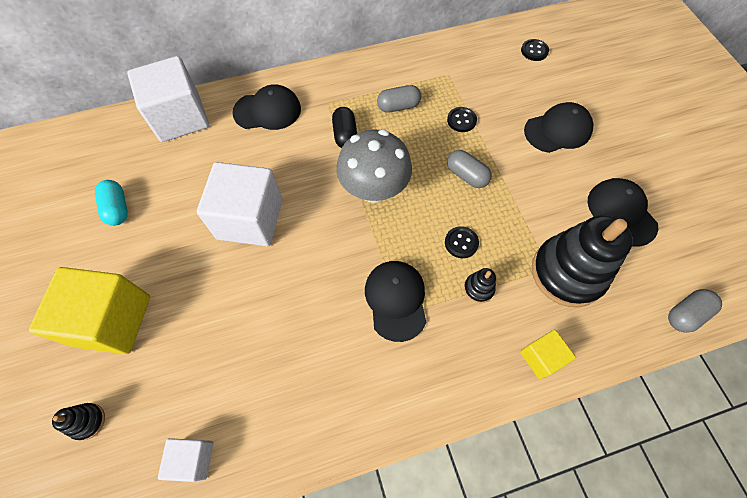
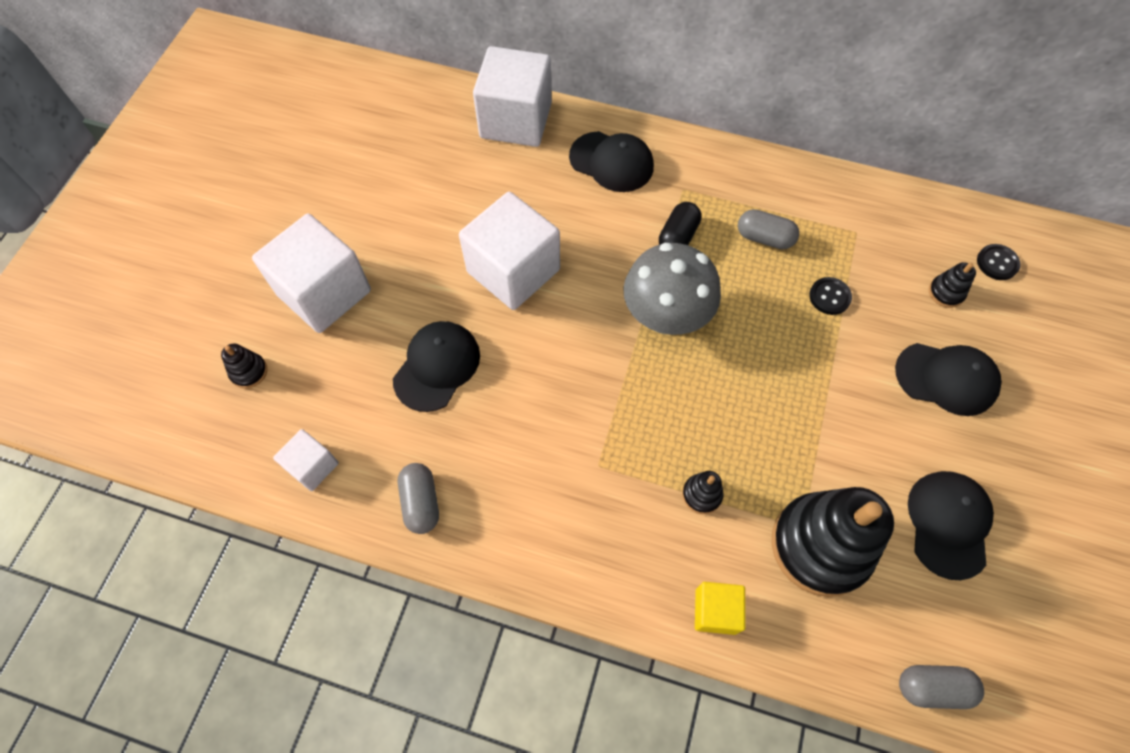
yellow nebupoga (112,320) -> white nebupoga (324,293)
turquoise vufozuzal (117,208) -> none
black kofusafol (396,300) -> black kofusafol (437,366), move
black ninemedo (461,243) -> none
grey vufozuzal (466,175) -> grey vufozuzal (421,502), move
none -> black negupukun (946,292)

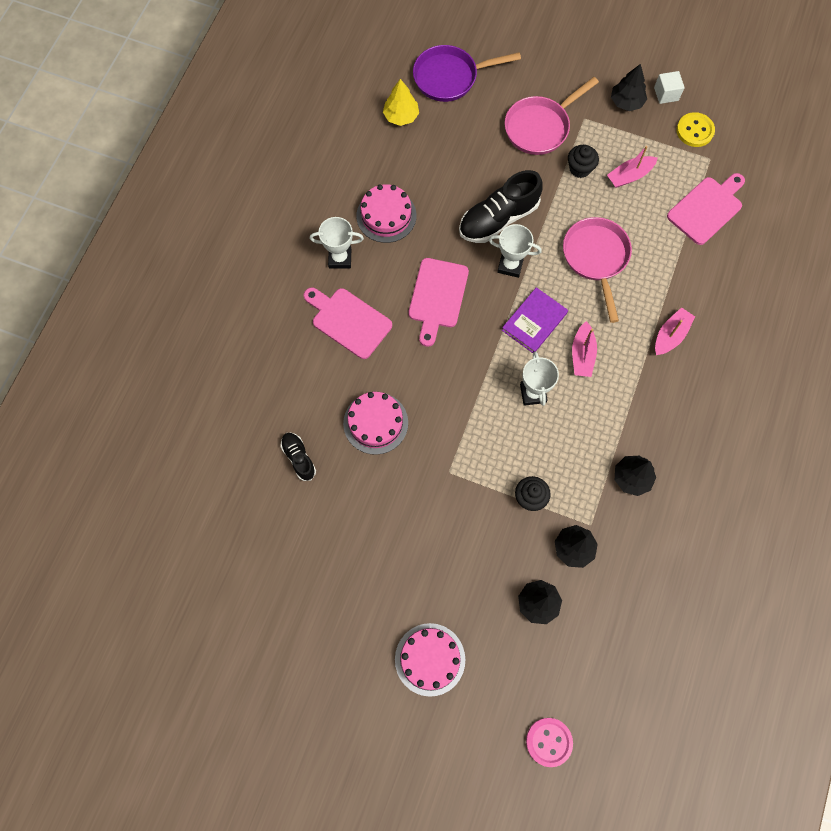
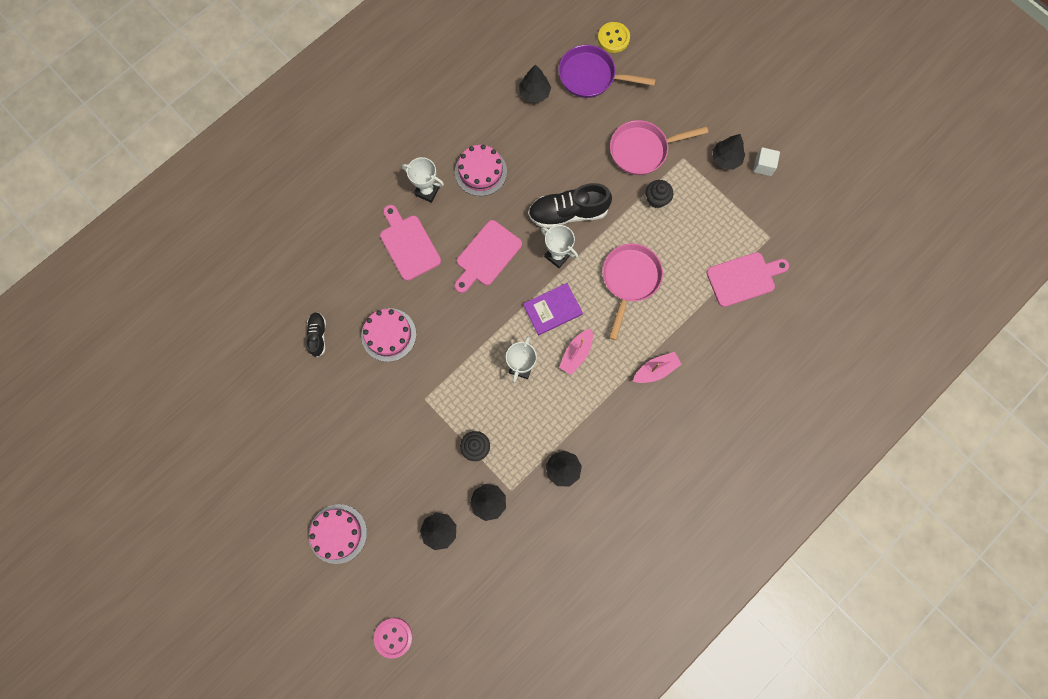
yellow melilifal (401,116) -> black melilifal (534,93)
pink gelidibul (629,176) -> none
yellow ninemedo (694,131) -> yellow ninemedo (613,38), move

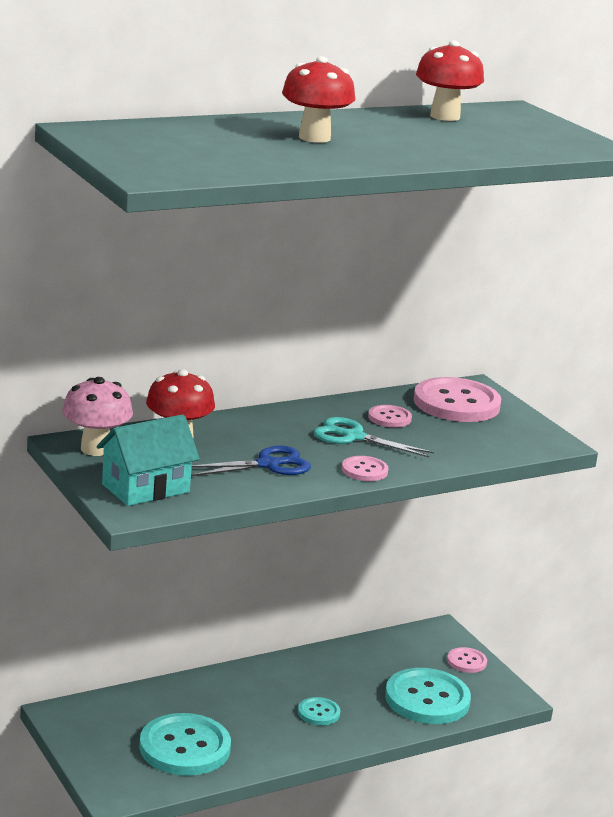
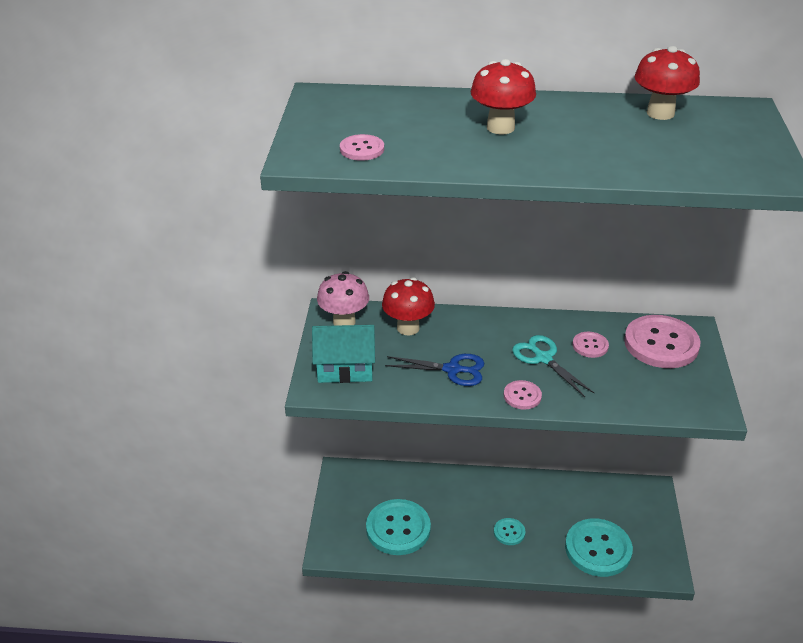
pink ninemedo (466,661) -> pink ninemedo (362,149), move

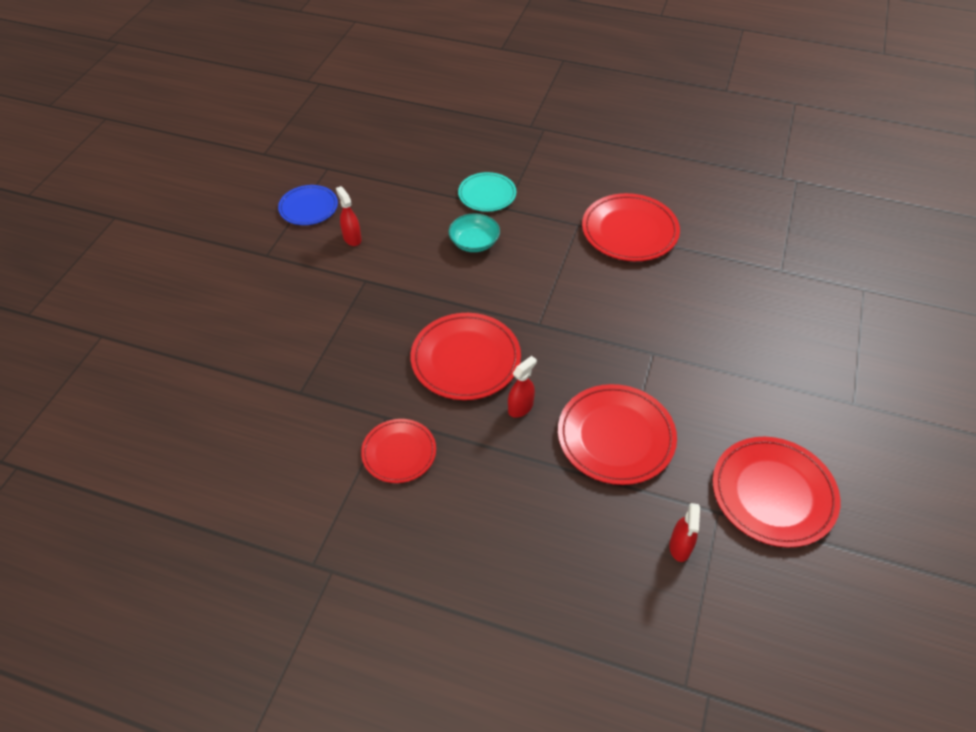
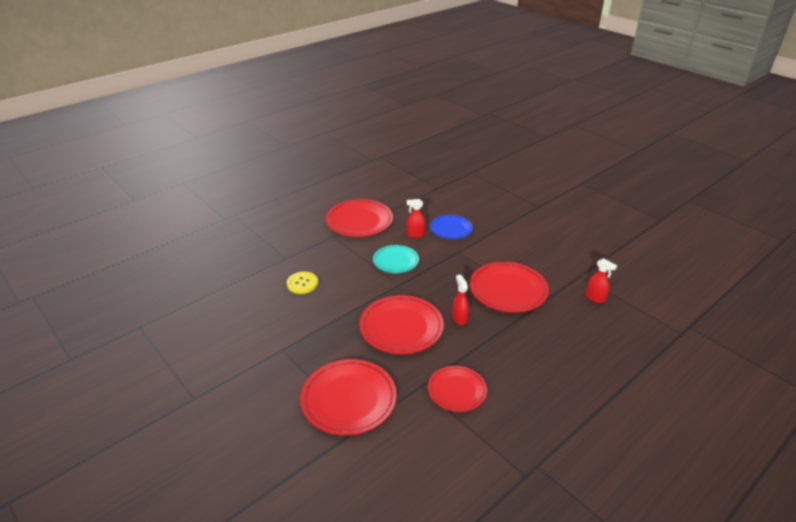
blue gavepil (308,207) -> blue gavepil (451,229), move
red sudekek (352,238) -> red sudekek (416,235), move
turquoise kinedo (474,242) -> yellow ninemedo (302,283)
turquoise gavepil (487,194) -> turquoise gavepil (396,261), move
red gavepil (773,493) -> red gavepil (349,399), move

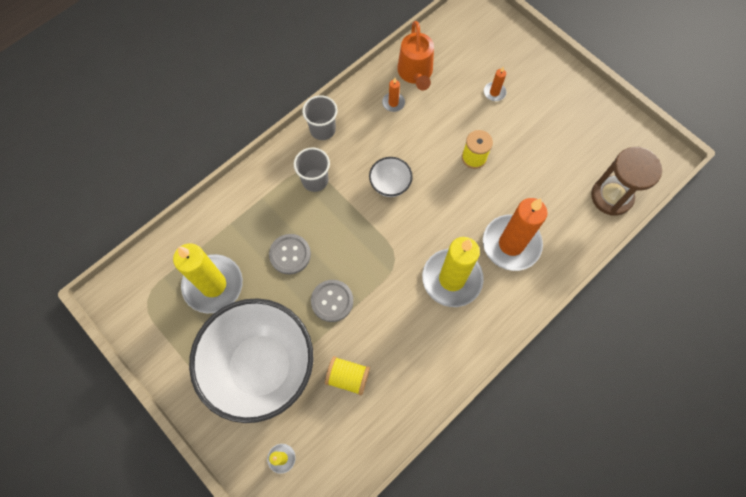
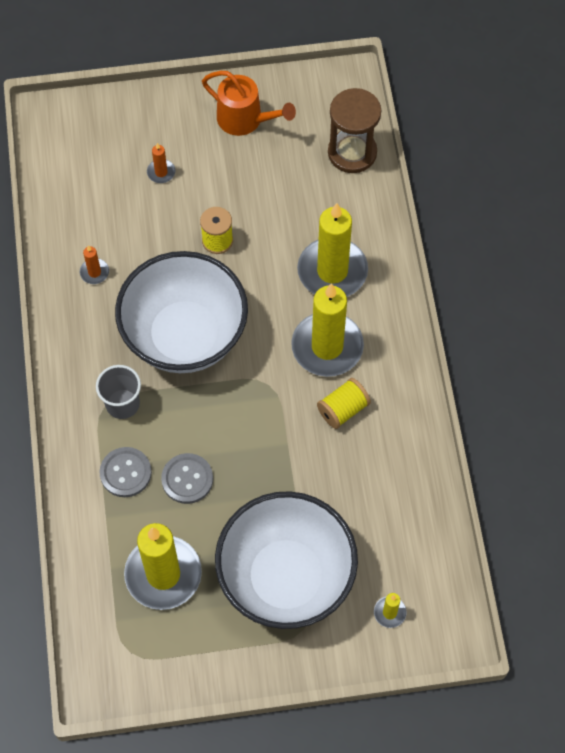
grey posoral (322,129) -> none
grey ninemedo (332,301) -> grey ninemedo (125,473), move
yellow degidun (348,377) -> yellow degidun (343,409), move
white kinedo (390,184) -> white kinedo (185,336), x2.42
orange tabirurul (415,73) -> orange tabirurul (245,120), move
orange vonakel (511,244) -> yellow vonakel (332,271)

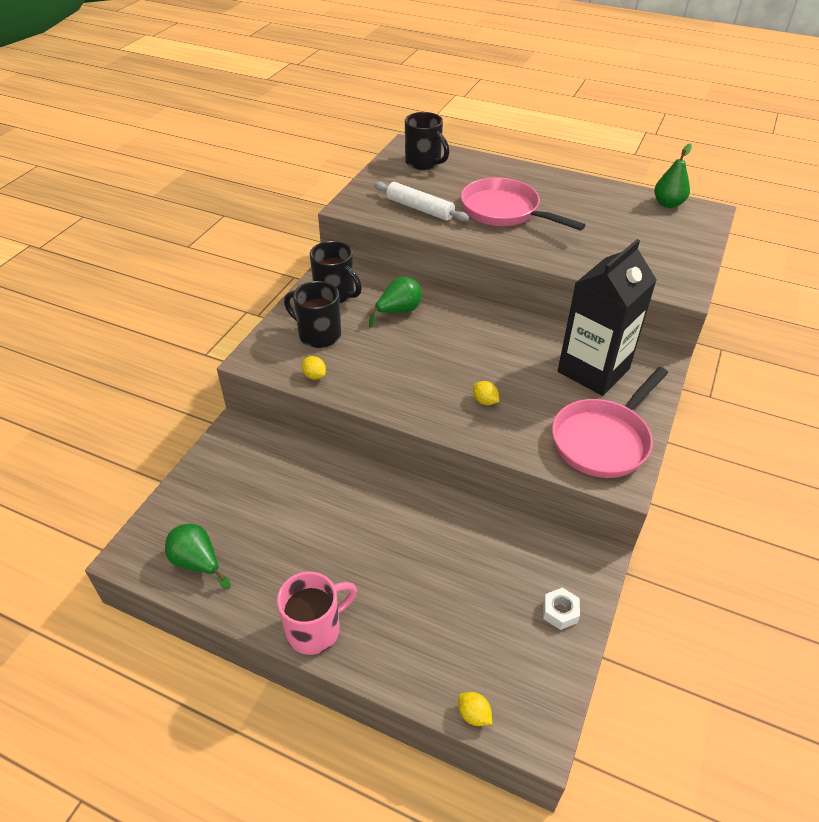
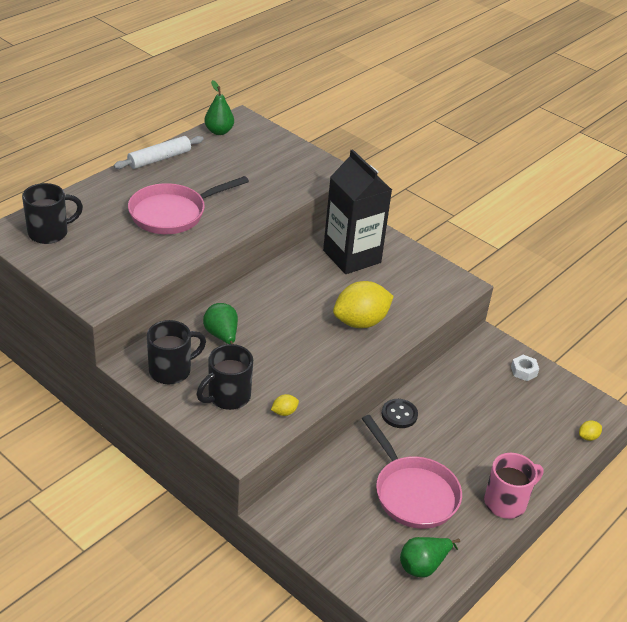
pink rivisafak (315,629) -> pink rivisafak (506,502), 75 degrees clockwise
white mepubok (420,208) -> white mepubok (159,159), move
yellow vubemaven (485,401) -> yellow vubemaven (360,322), x2.41
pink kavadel (603,440) -> pink kavadel (413,493), move
none -> black ninemedo (399,414)

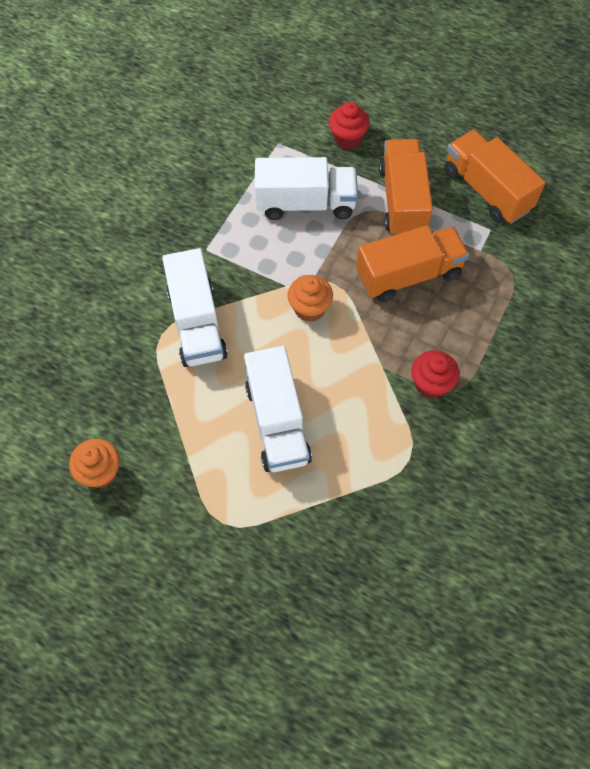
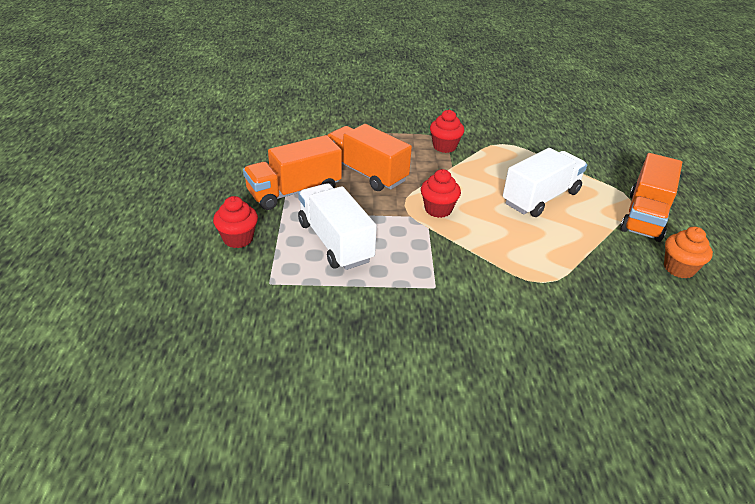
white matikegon (197,323) -> none
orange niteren (309,309) -> red niteren (438,209)
orange matikegon (486,190) -> orange matikegon (644,216), move

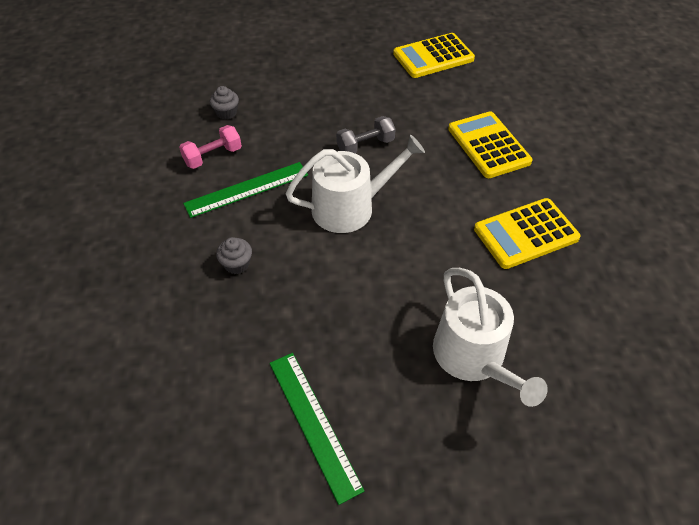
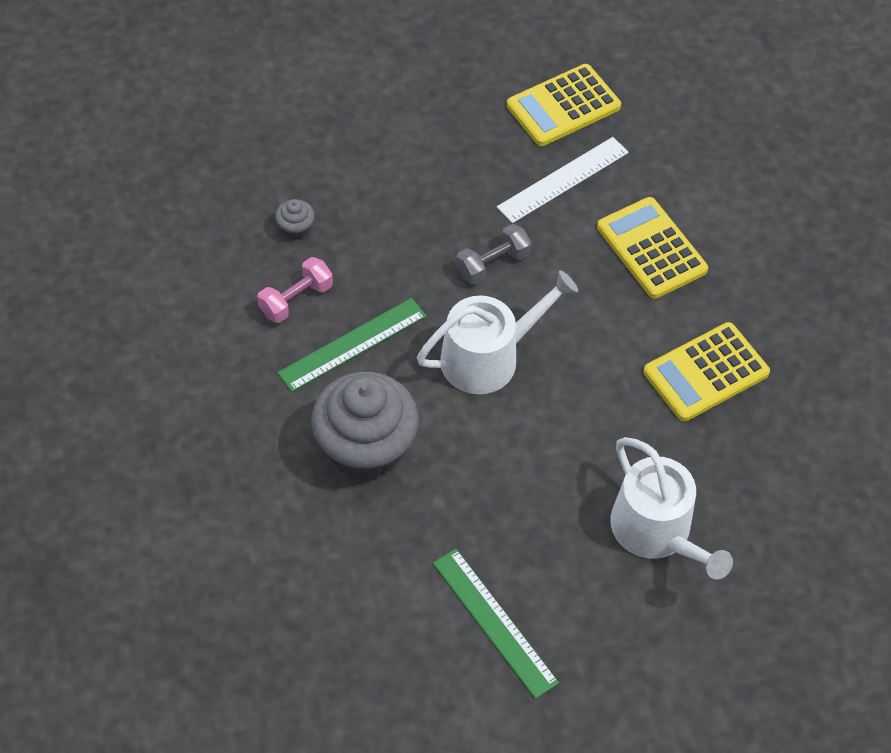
grey niteren (237,264) -> grey niteren (365,448), x2.48
none -> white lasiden (563,180)

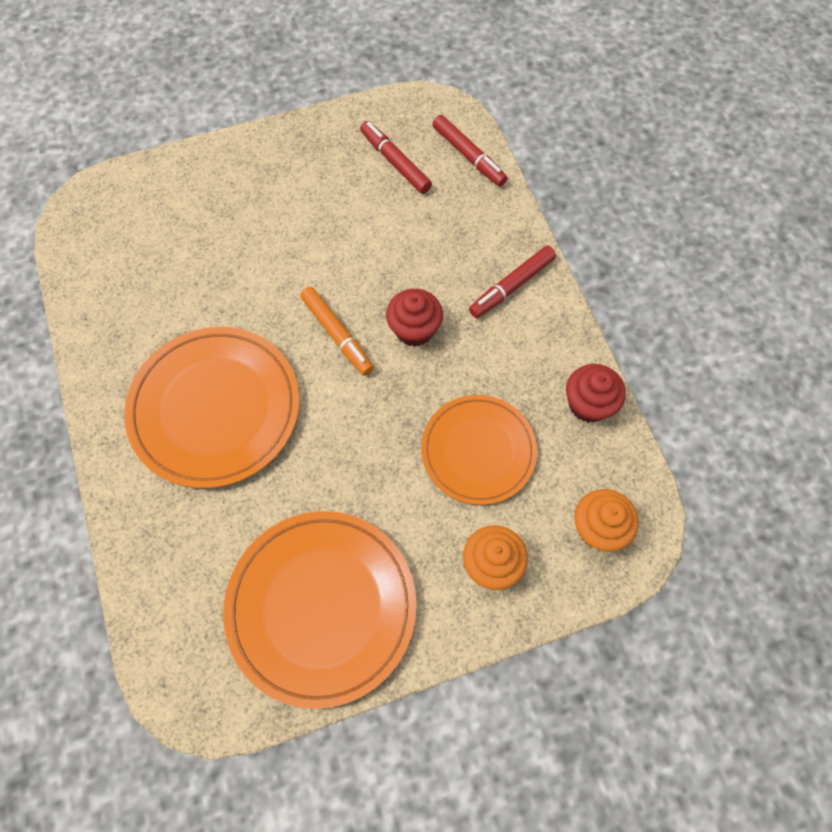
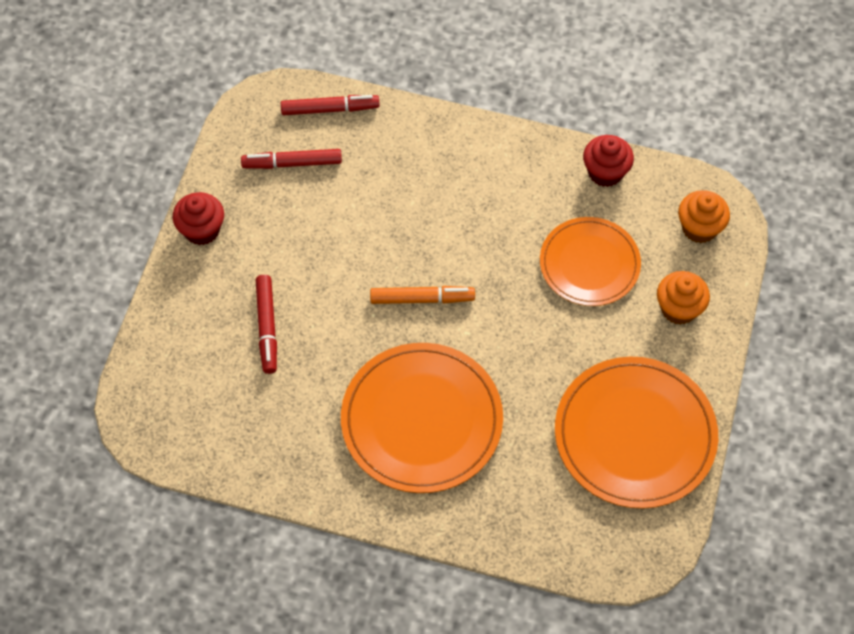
red niteren (414,329) -> red niteren (202,230), move
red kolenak (511,286) -> red kolenak (267,327), move

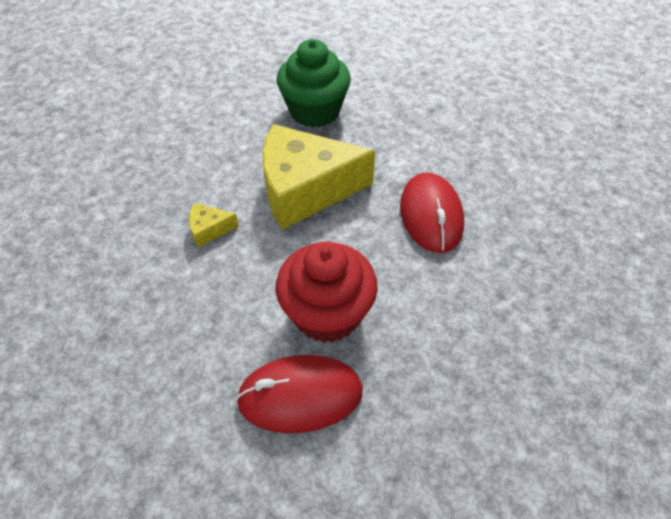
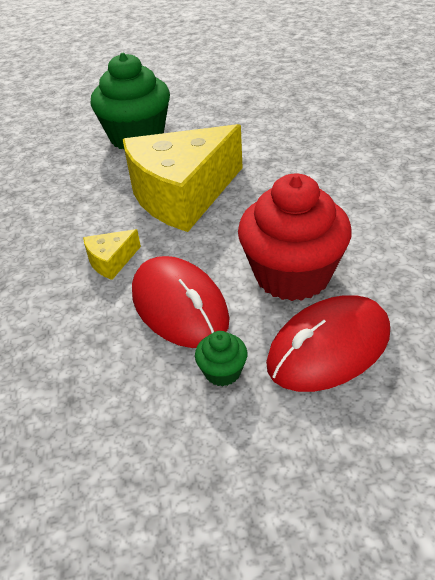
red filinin (431,215) -> red filinin (179,306), move
none -> green niteren (222,372)

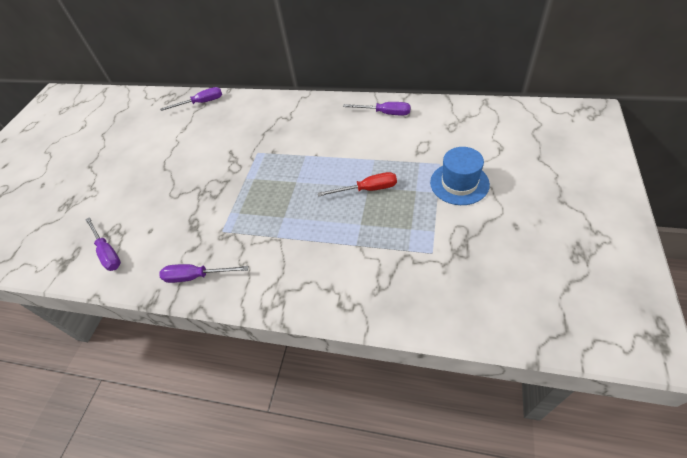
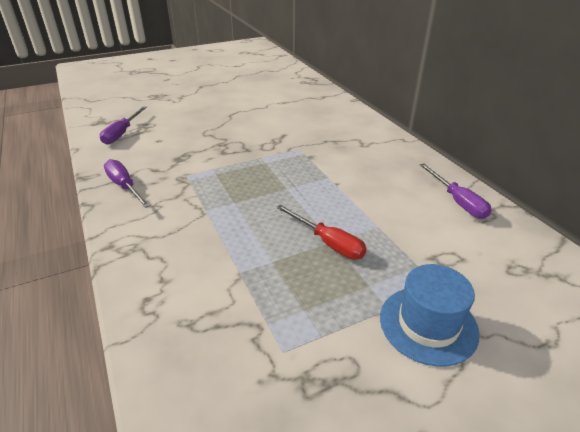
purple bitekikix (201,103) -> none

